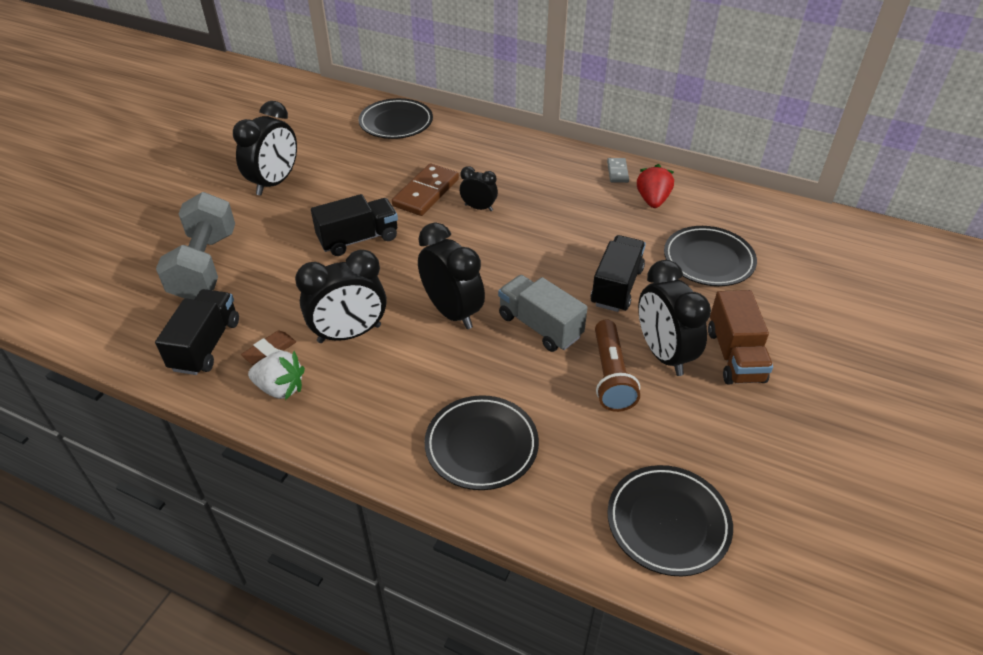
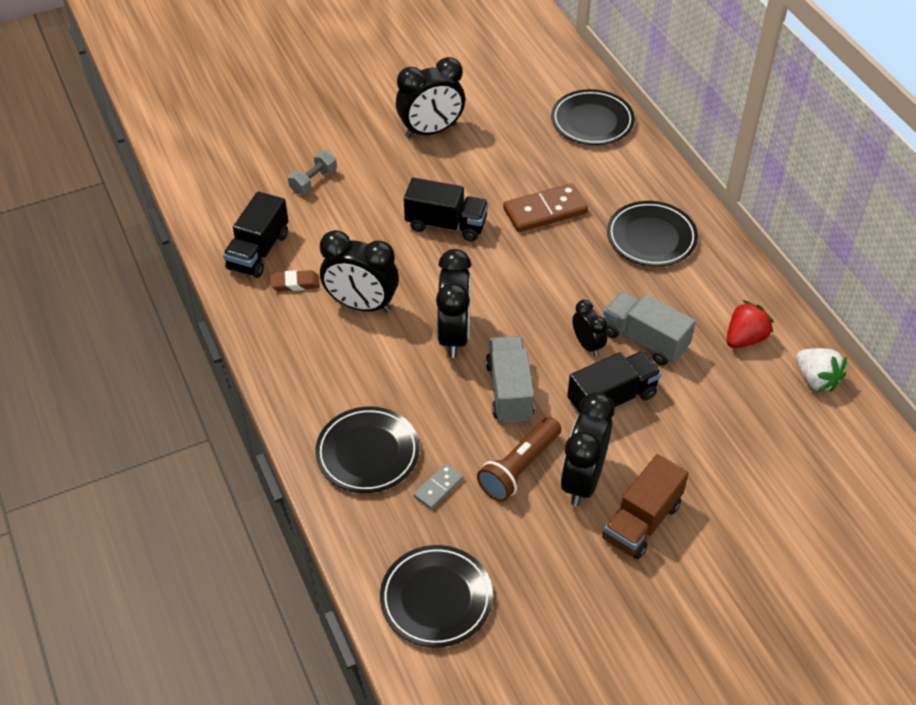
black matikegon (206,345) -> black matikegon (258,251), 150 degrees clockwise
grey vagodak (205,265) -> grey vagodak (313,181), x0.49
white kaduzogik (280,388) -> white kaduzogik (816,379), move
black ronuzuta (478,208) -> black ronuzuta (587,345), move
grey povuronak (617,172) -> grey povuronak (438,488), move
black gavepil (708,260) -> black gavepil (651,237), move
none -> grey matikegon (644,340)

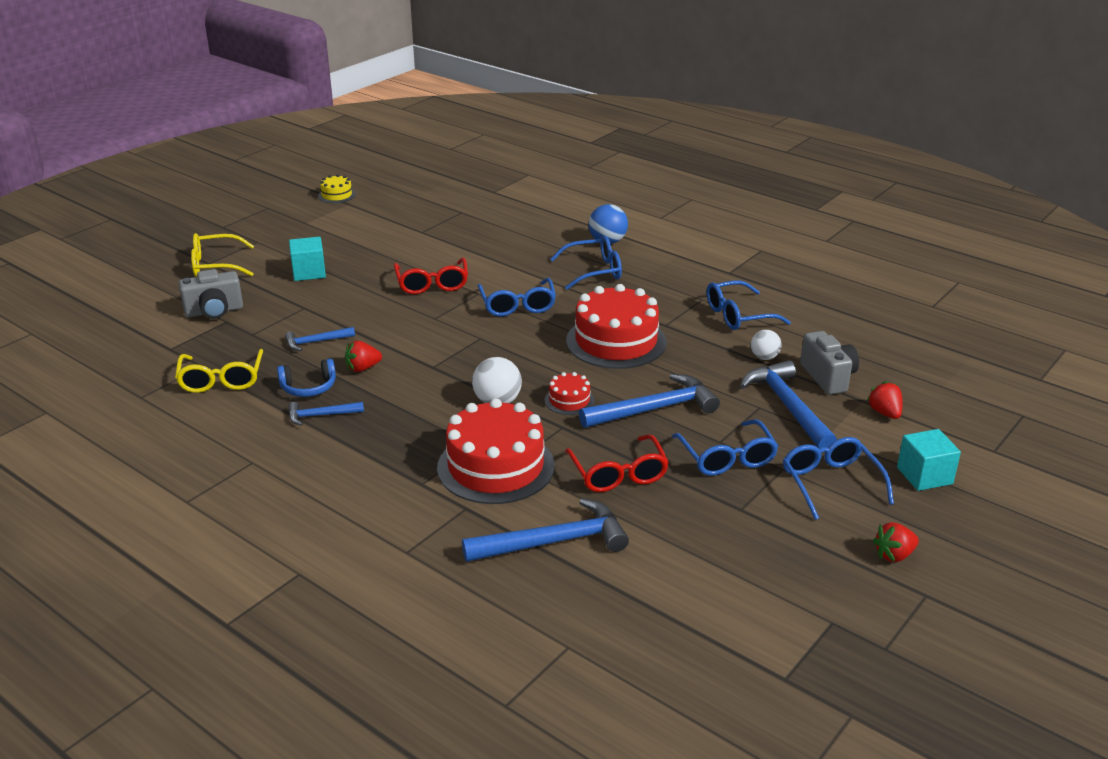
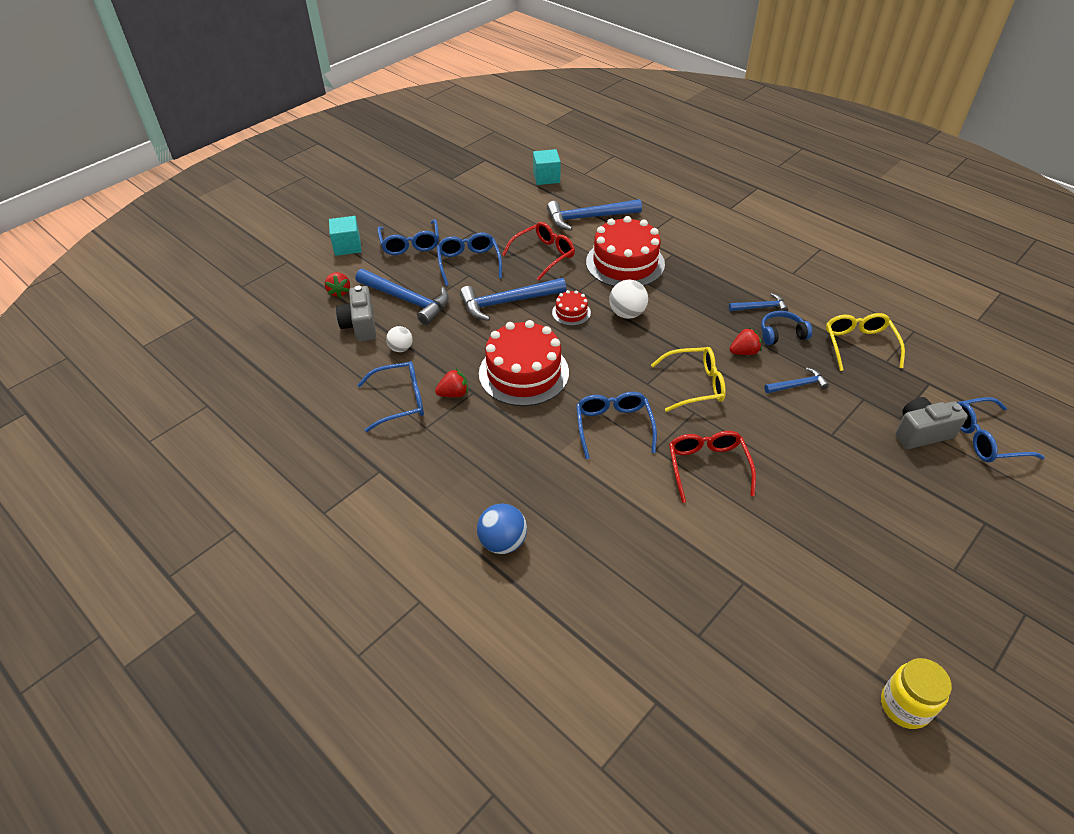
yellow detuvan (215,265) -> yellow detuvan (695,385), move
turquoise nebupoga (309,272) -> turquoise nebupoga (546,177), move
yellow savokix (336,195) -> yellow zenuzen (904,706)
blue detuvan (594,271) -> blue detuvan (985,438), move
red detuvan (618,474) -> red detuvan (544,255), 60 degrees clockwise
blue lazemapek (788,407) -> blue lazemapek (407,300), 45 degrees counterclockwise
red kaduzogik (894,555) -> red kaduzogik (453,393), move

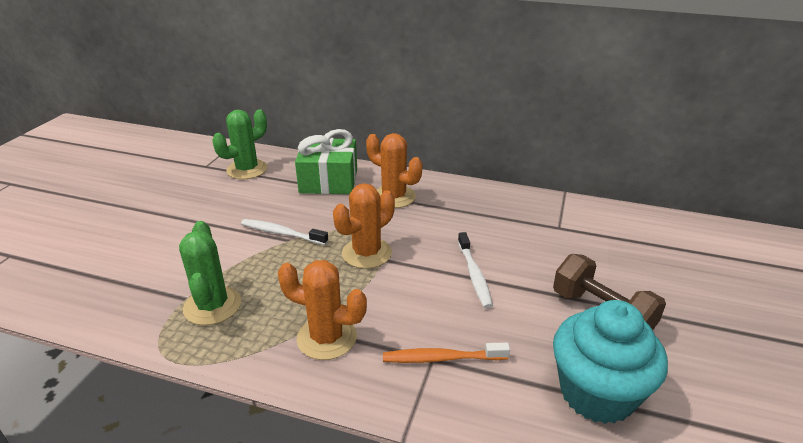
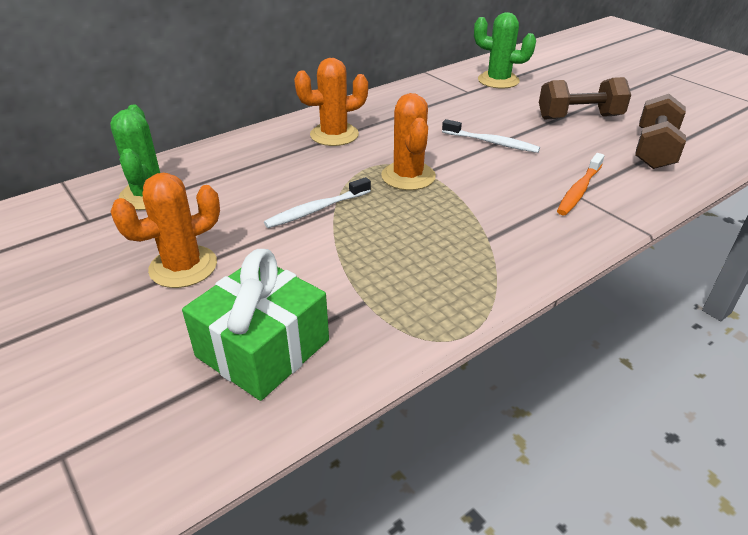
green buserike (212,306) -> green buserike (498,80), move
orange buserike (327,338) -> orange buserike (183,267), move
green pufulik (329,181) -> green pufulik (263,348), move
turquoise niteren (597,393) -> brown vagodak (654,150)

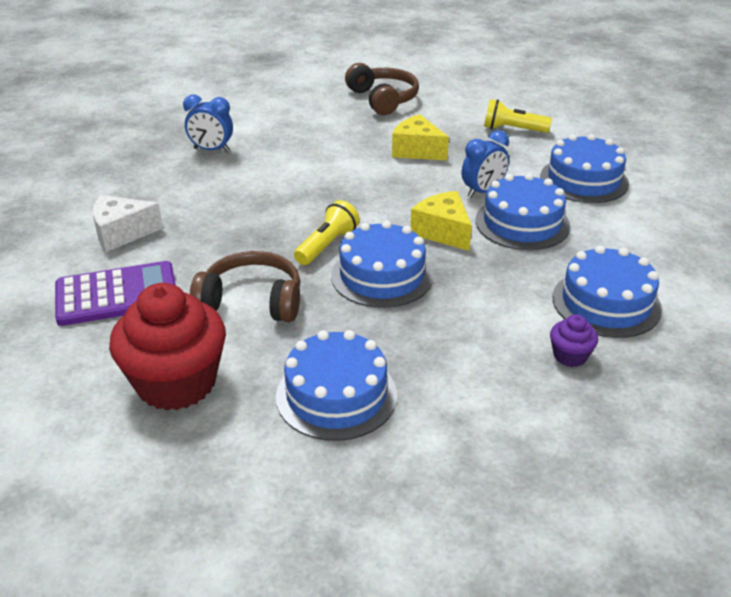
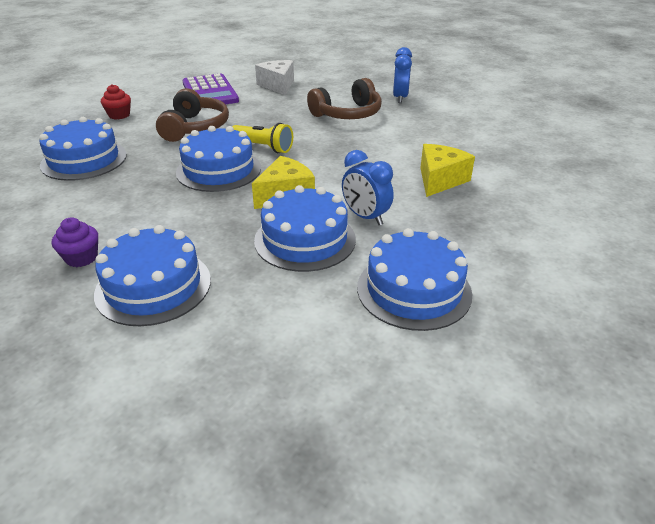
red niteren (176,383) -> red niteren (119,115), x0.44
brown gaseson (383,99) -> brown gaseson (347,114), move
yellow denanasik (512,129) -> none

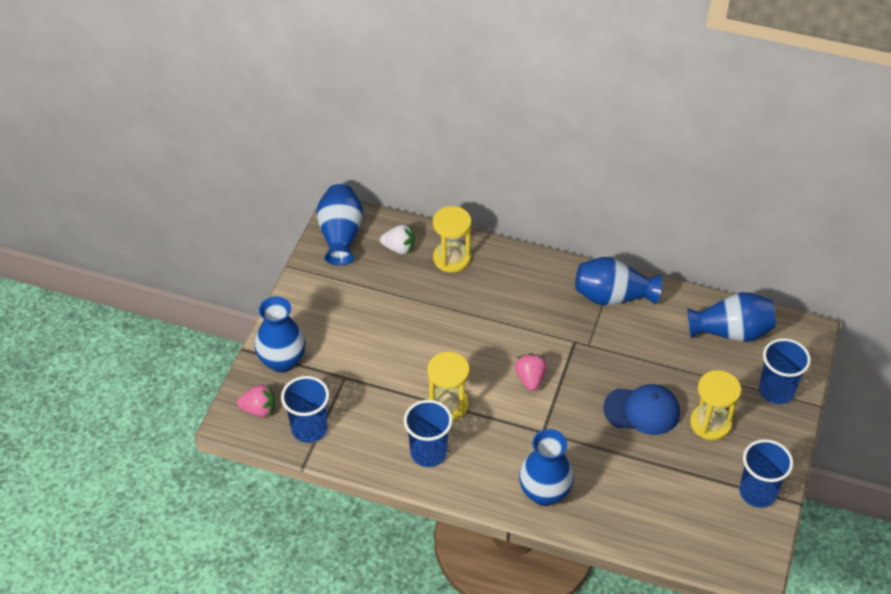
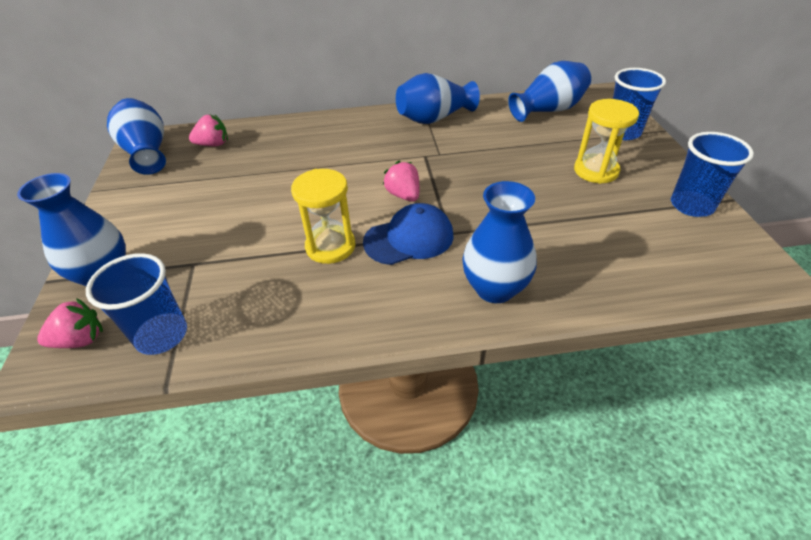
white kaduzogik (399,248) -> pink kaduzogik (213,144)
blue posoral (428,453) -> none
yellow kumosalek (451,258) -> none
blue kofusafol (642,410) -> blue kofusafol (409,238), move

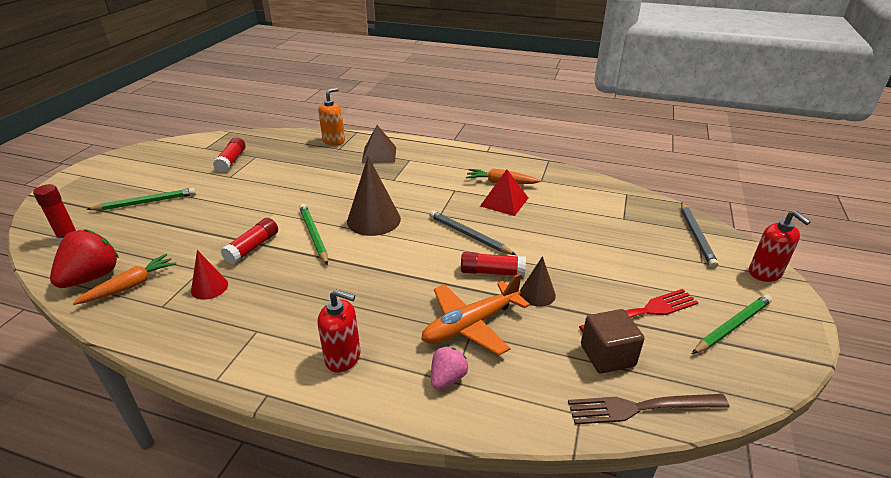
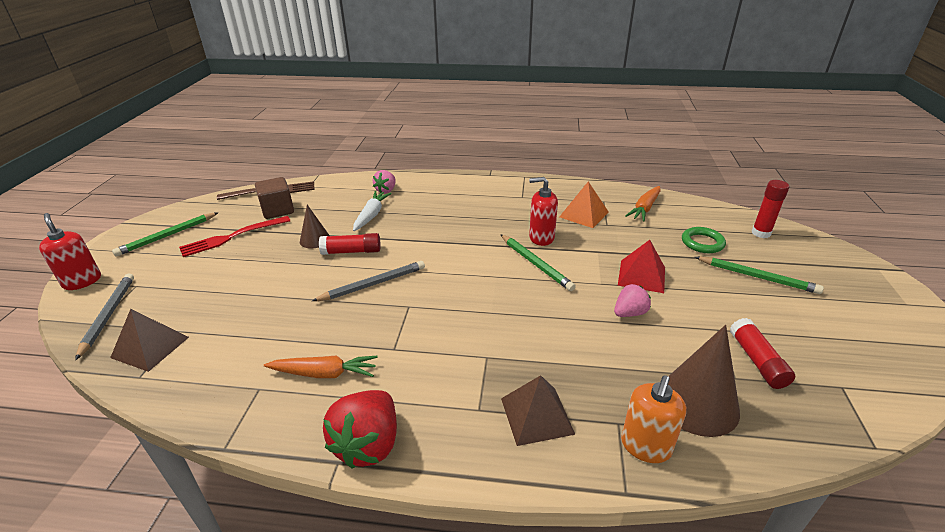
red kaduzogik (92,277) -> red kaduzogik (368,444), move
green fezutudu (146,202) -> green fezutudu (757,277), 120 degrees counterclockwise
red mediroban (209,287) -> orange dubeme (584,214)
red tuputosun (252,247) -> none
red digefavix (343,357) -> red digefavix (541,238), move
brown mediroban (373,220) -> brown mediroban (697,403), move
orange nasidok (471,325) -> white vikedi (371,215)
grey fezutudu (469,235) -> grey fezutudu (373,284), 60 degrees counterclockwise
red dubeme (504,202) -> red dubeme (641,276), move
none -> brown dubeme (150,347)
none -> pink kaduzogik (629,313)
none -> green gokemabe (702,243)

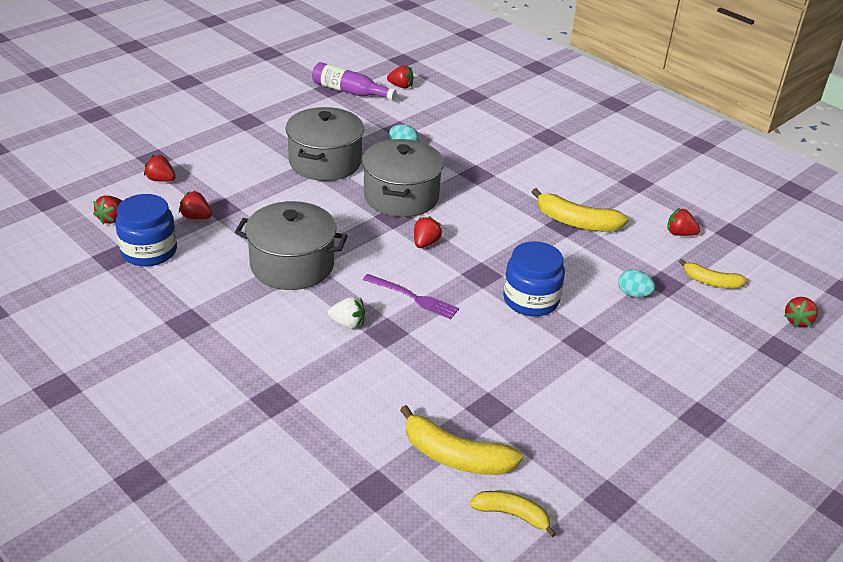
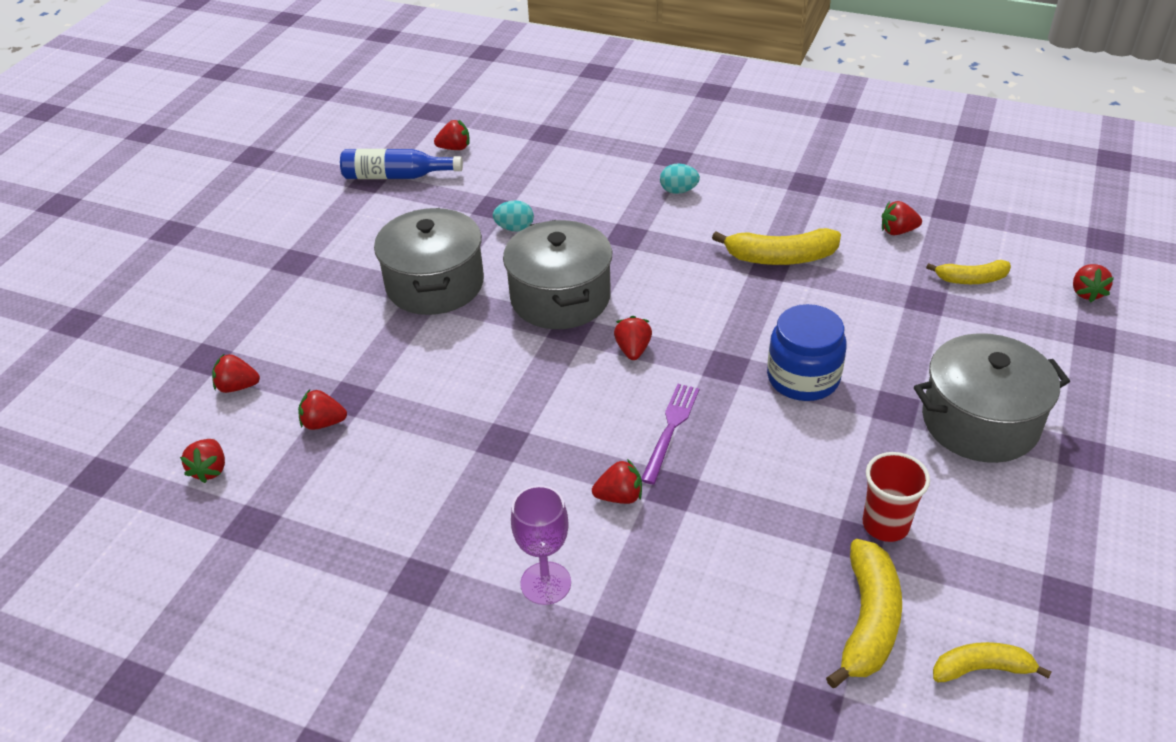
blue zenuzen (149,251) -> none
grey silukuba (292,265) -> grey silukuba (980,421), move
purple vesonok (349,91) -> blue vesonok (396,176)
white kaduzogik (348,323) -> red kaduzogik (619,496)
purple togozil (413,297) -> purple togozil (670,429), 75 degrees counterclockwise
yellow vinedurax (456,456) -> yellow vinedurax (868,621), 75 degrees counterclockwise
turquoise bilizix (633,294) -> turquoise bilizix (678,191), move
none -> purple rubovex (545,583)
none -> red posoral (885,525)

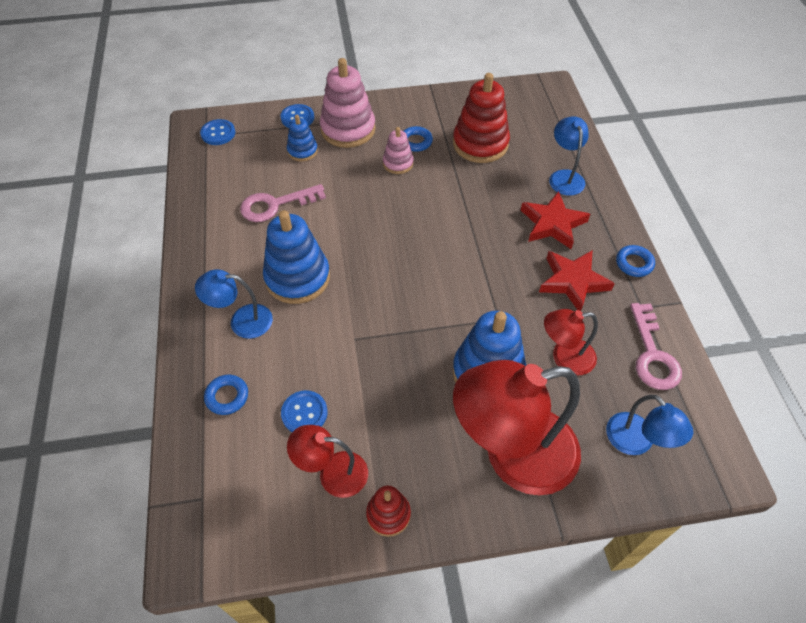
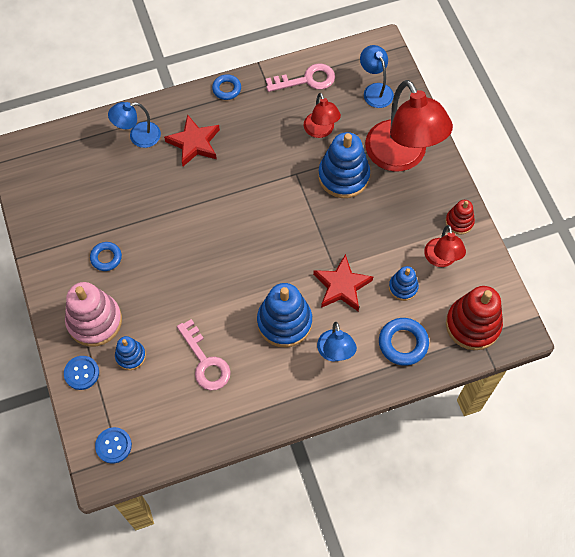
blue gokemabe (227,396) -> blue gokemabe (403,343), x1.52
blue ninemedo (304,413) -> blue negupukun (403,287)
pink negupukun (398,163) -> none
red negupukun (480,144) -> red negupukun (473,325), move
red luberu (573,282) -> red luberu (342,286), move
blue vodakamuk (636,442) -> blue vodakamuk (375,90), 75 degrees counterclockwise

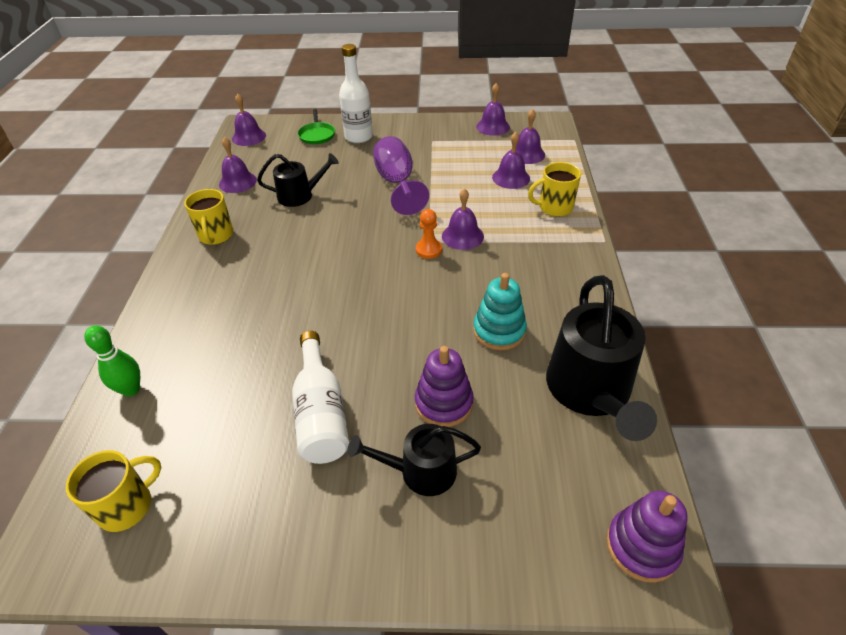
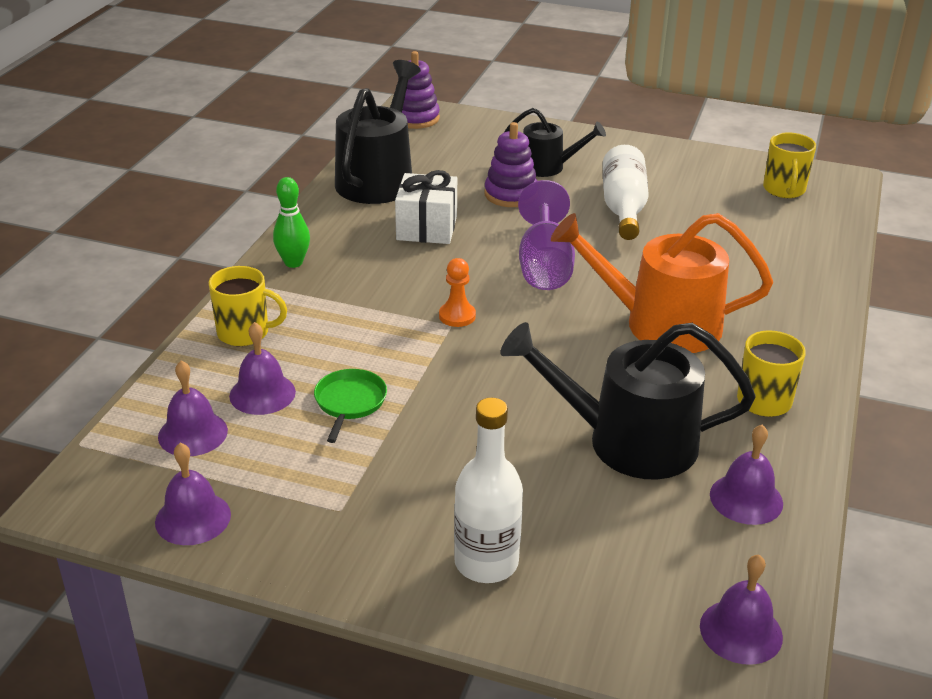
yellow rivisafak (127,506) -> yellow rivisafak (784,190), 60 degrees counterclockwise
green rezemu (131,389) -> green rezemu (293,263), move
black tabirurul (300,195) -> black tabirurul (628,441), x1.73
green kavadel (317,135) -> green kavadel (349,402), move
purple rubovex (397,183) -> purple rubovex (544,266), move
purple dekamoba (462,236) -> none
turquoise negupukun (499,331) -> white pufulik (427,228)
none -> orange tabirurul (661,324)

